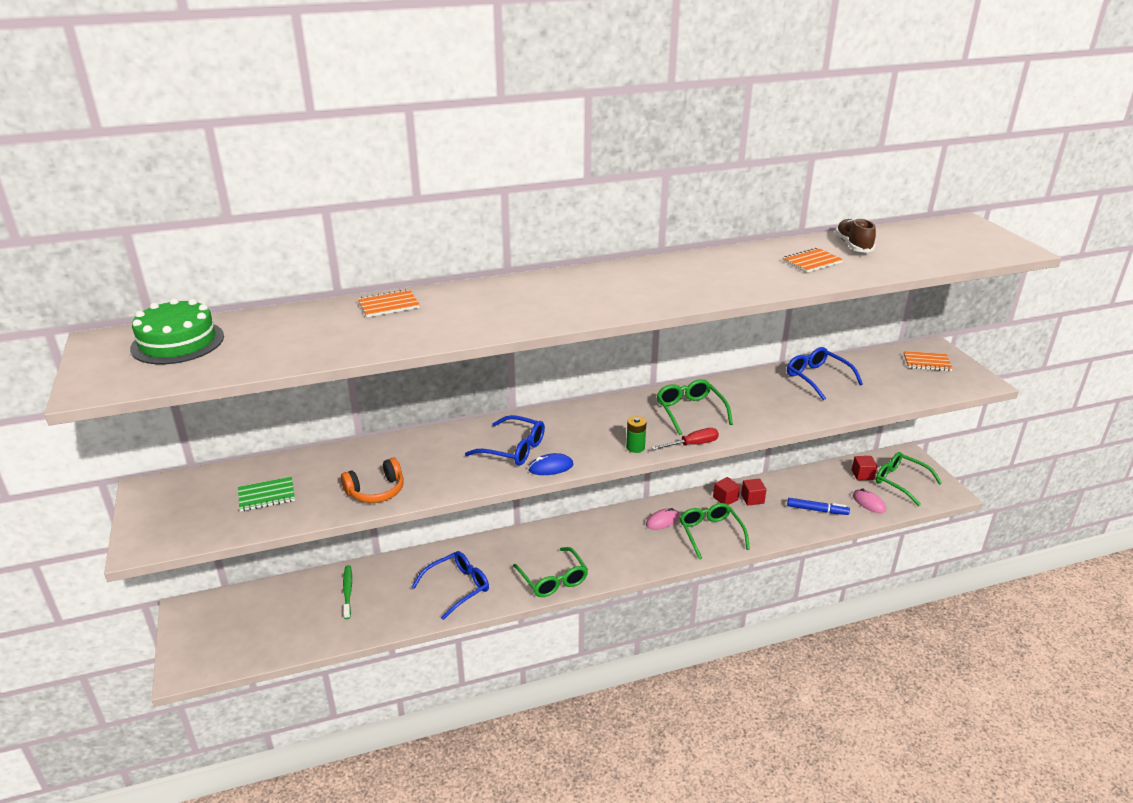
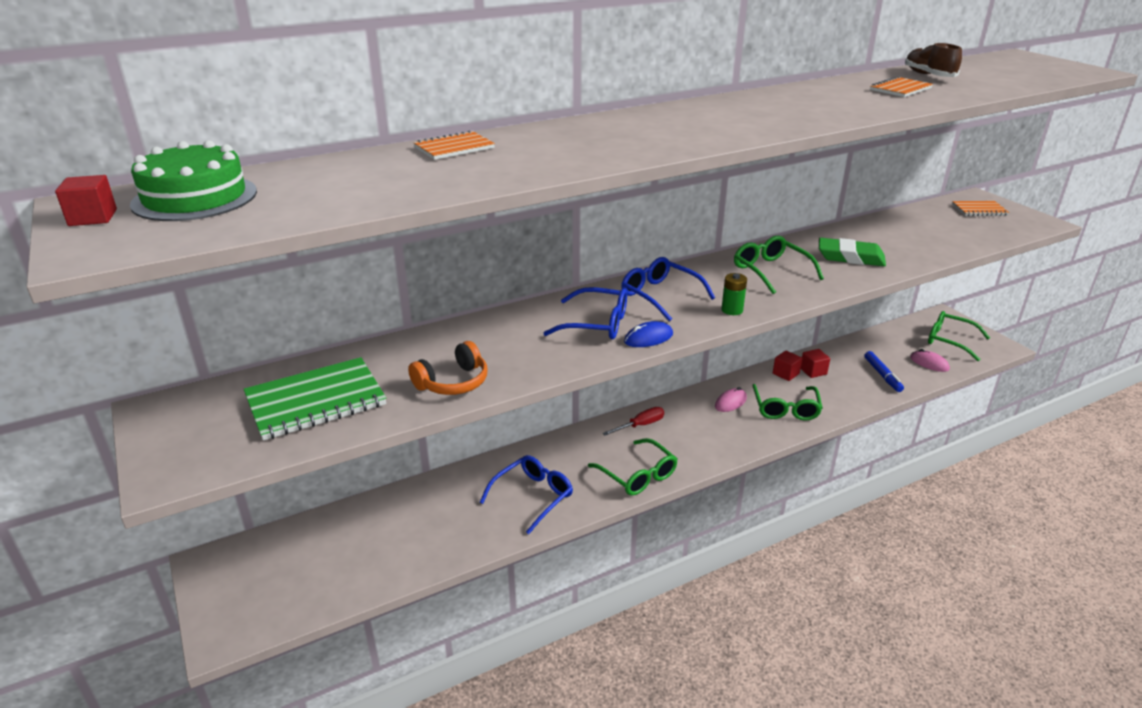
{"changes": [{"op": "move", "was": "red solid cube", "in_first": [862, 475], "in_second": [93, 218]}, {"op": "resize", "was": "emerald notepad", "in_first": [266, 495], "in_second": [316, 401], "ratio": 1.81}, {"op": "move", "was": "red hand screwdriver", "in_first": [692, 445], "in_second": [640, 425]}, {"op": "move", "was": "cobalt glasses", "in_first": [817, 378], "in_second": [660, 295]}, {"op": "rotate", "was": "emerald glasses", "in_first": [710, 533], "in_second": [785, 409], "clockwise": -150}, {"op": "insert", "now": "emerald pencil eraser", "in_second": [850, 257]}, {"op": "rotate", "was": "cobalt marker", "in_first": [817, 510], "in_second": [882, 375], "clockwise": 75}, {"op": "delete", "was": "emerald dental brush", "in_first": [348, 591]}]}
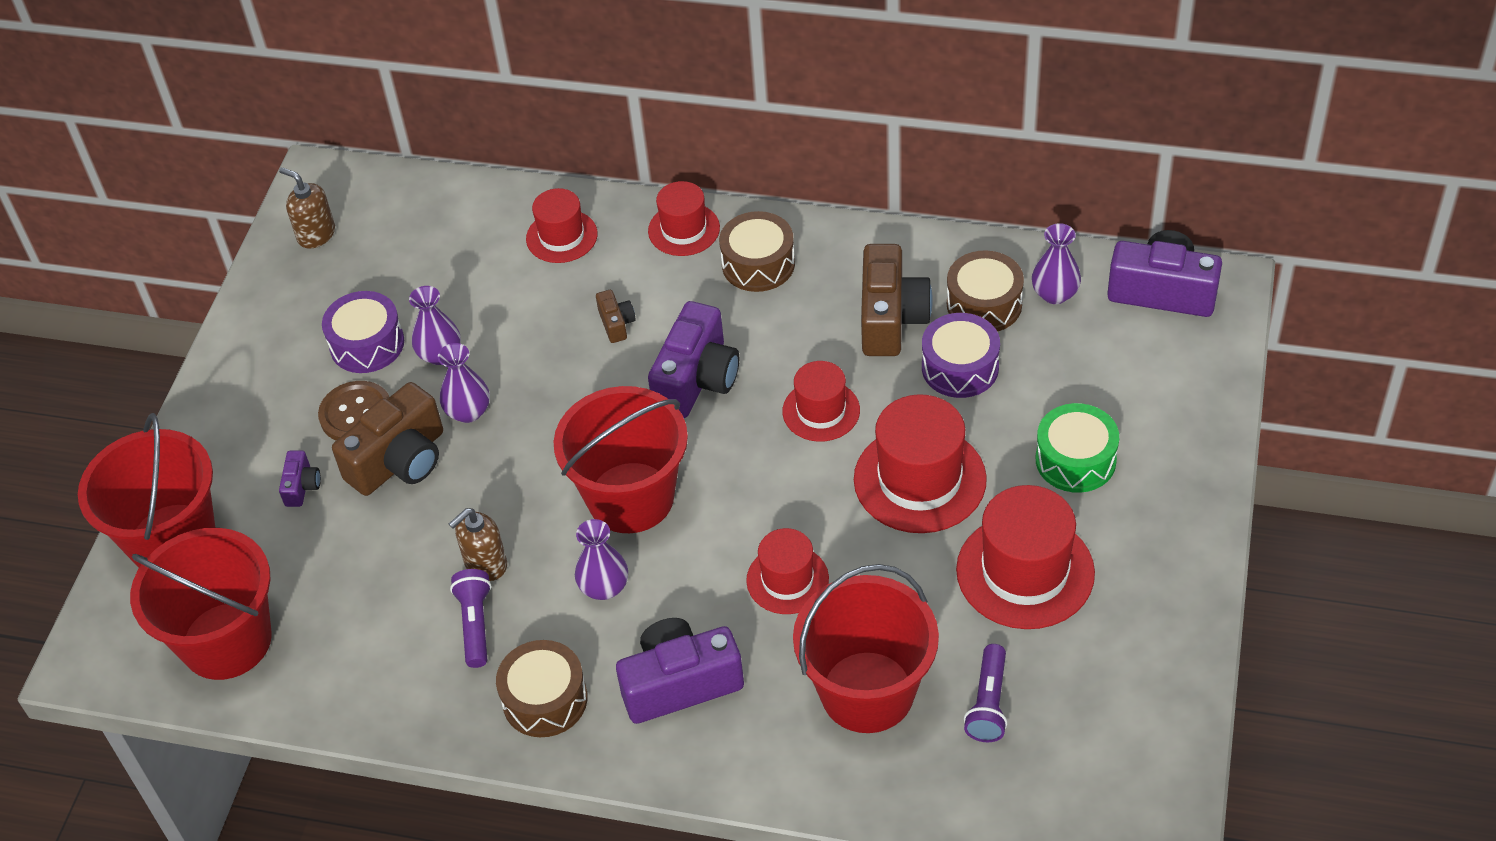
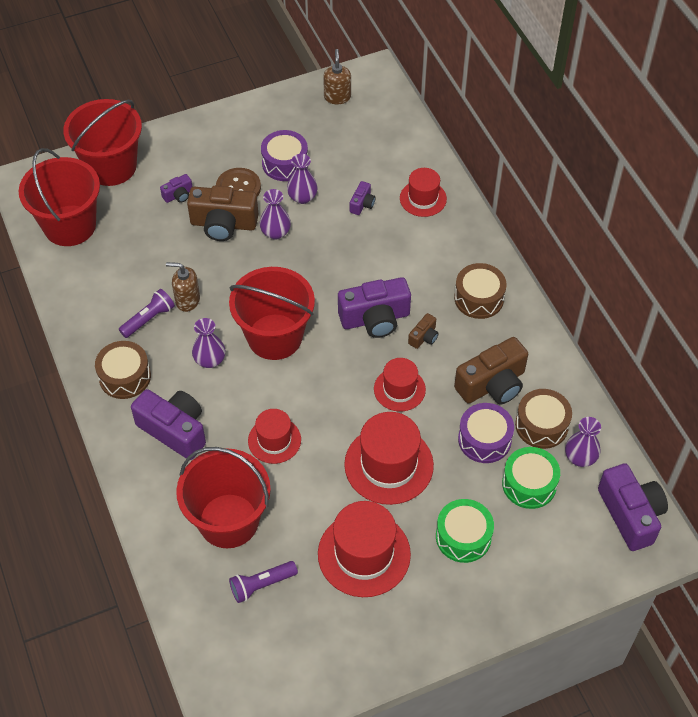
{"changes": [{"op": "insert", "now": "royal purple photo camera", "in_second": [362, 204]}, {"op": "move", "was": "brown photo camera", "in_first": [616, 324], "in_second": [424, 337]}, {"op": "insert", "now": "emerald toy drum", "in_second": [529, 484]}, {"op": "delete", "was": "red tall hat", "in_first": [684, 229]}]}
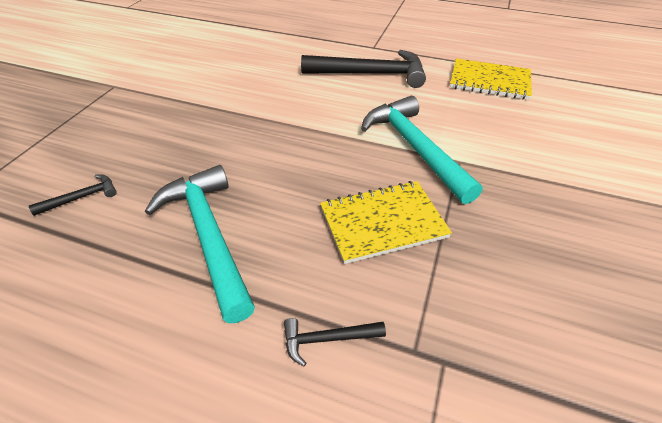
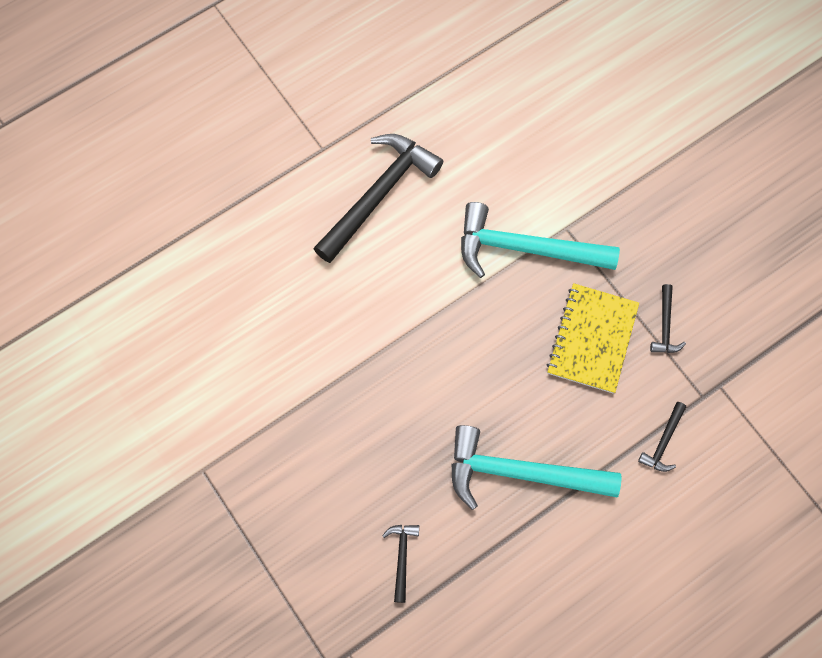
{"changes": [{"op": "insert", "now": "black claw hammer", "in_second": [665, 326]}, {"op": "delete", "was": "bright yellow notepad", "in_first": [489, 81]}]}
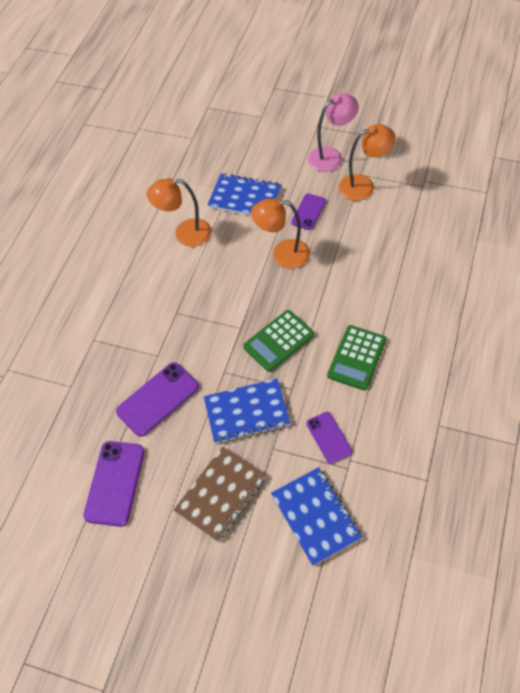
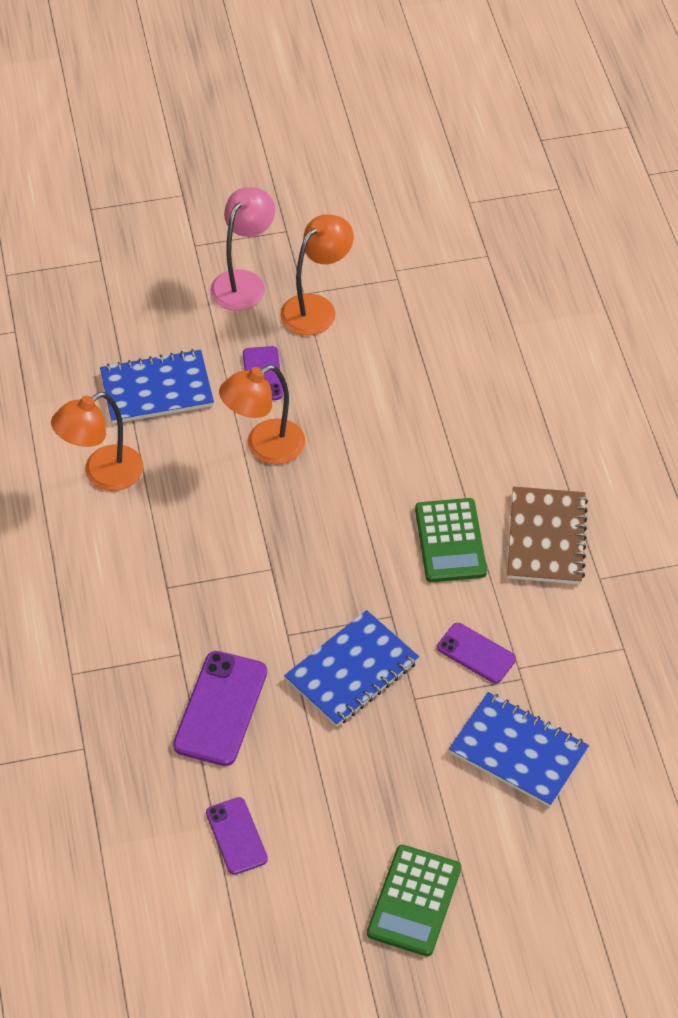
{"changes": [{"op": "resize", "was": "royal purple mobile phone", "in_first": [115, 483], "in_second": [236, 836], "ratio": 0.62}, {"op": "move", "was": "emerald adding machine", "in_first": [278, 341], "in_second": [414, 901]}, {"op": "move", "was": "brown notepad", "in_first": [220, 494], "in_second": [546, 538]}]}
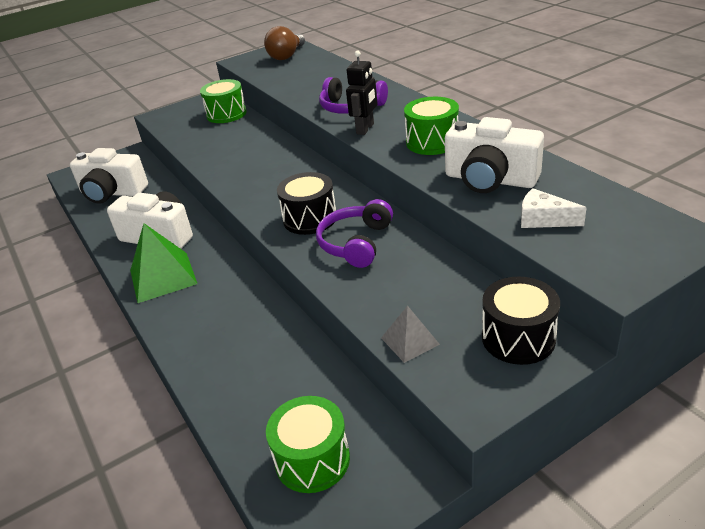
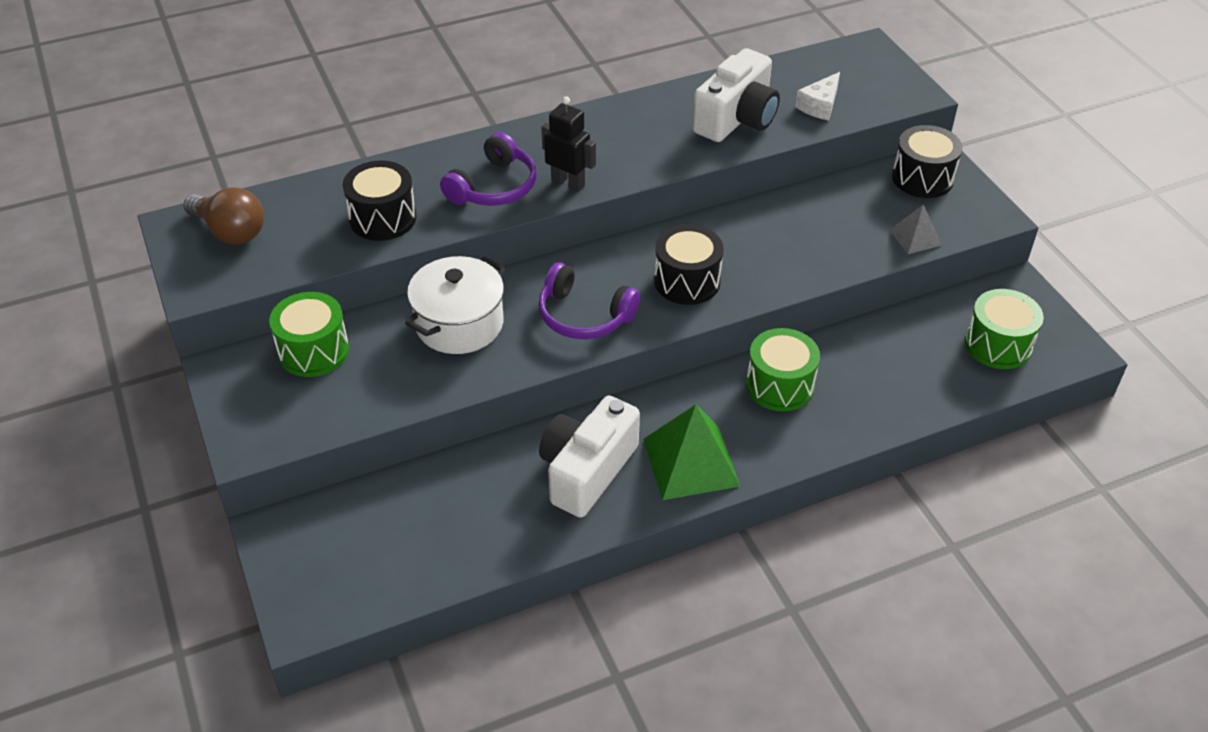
{"changes": [{"op": "insert", "now": "black toy drum", "in_second": [383, 218]}, {"op": "insert", "now": "snow-white stockpot", "in_second": [459, 324]}, {"op": "move", "was": "royal purple over-ear headphones", "in_first": [355, 243], "in_second": [583, 316]}, {"op": "move", "was": "emerald toy drum", "in_first": [432, 142], "in_second": [780, 385]}, {"op": "delete", "was": "snow-white photo camera", "in_first": [112, 193]}]}
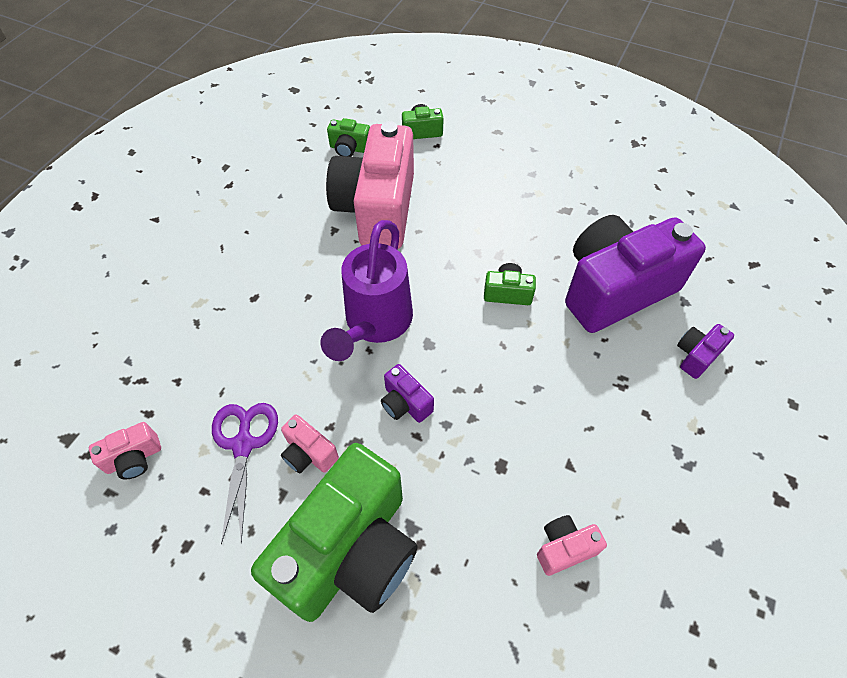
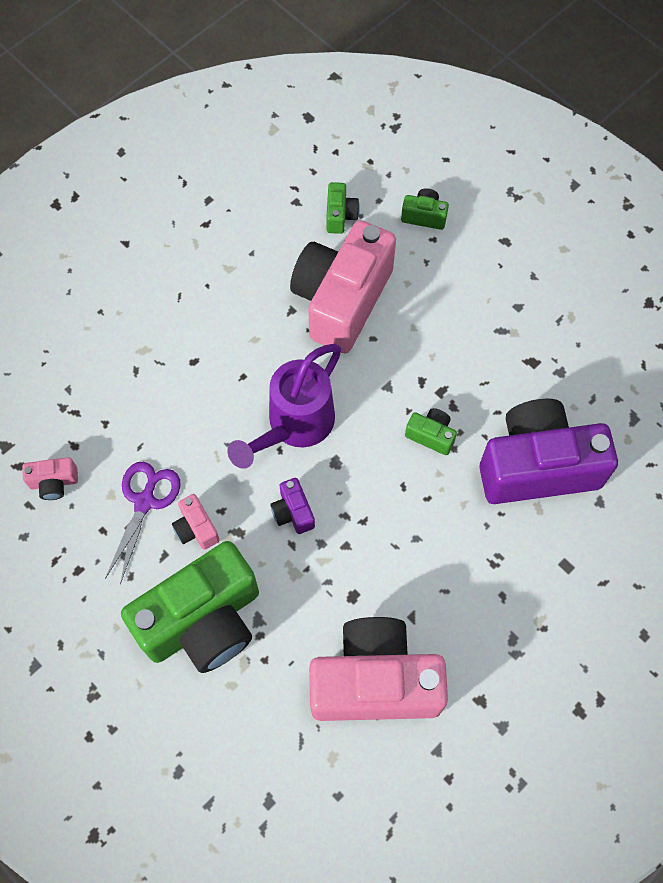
{"changes": [{"op": "resize", "was": "rose-pink photo camera", "in_first": [564, 548], "in_second": [374, 681], "ratio": 2.46}, {"op": "rotate", "was": "emerald photo camera", "in_first": [349, 148], "in_second": [340, 215], "clockwise": -120}, {"op": "delete", "was": "royal purple photo camera", "in_first": [696, 356]}]}
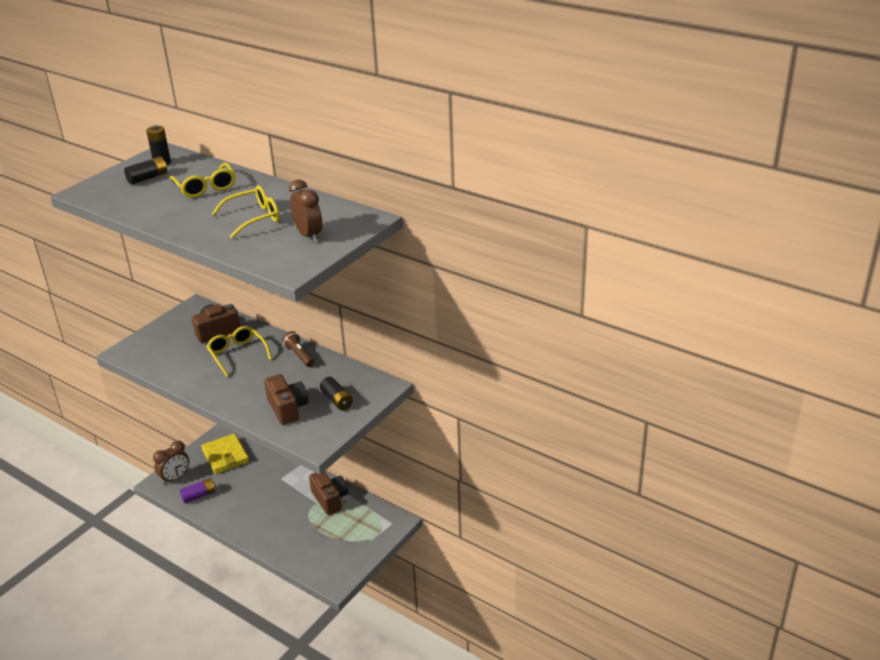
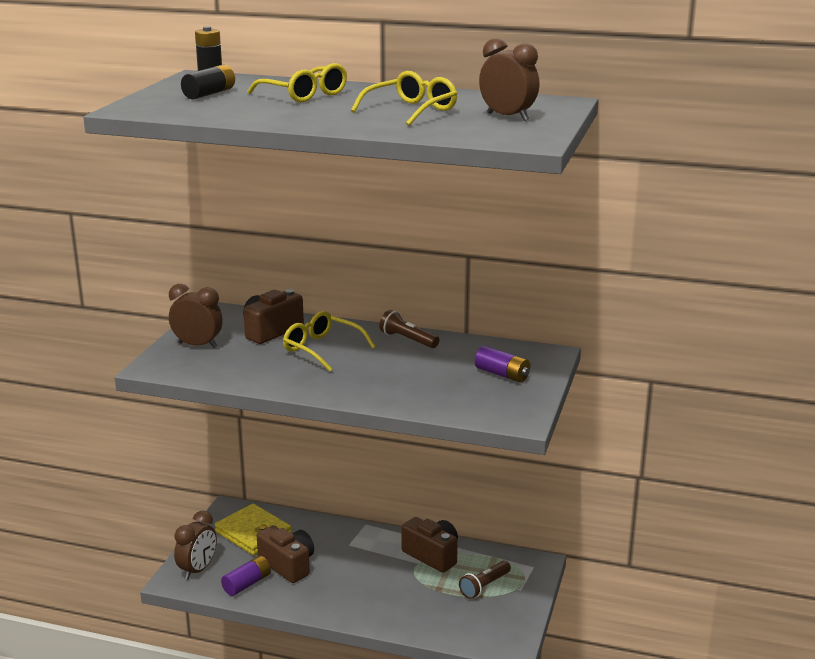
{"changes": [{"op": "insert", "now": "brown alarm clock", "in_second": [197, 345]}, {"op": "move", "was": "brown photo camera", "in_first": [287, 408], "in_second": [288, 565]}, {"op": "insert", "now": "brown pocket torch", "in_second": [484, 586]}, {"op": "recolor", "was": "black battery", "now": "royal purple battery", "in_first": [337, 400], "in_second": [502, 374]}]}
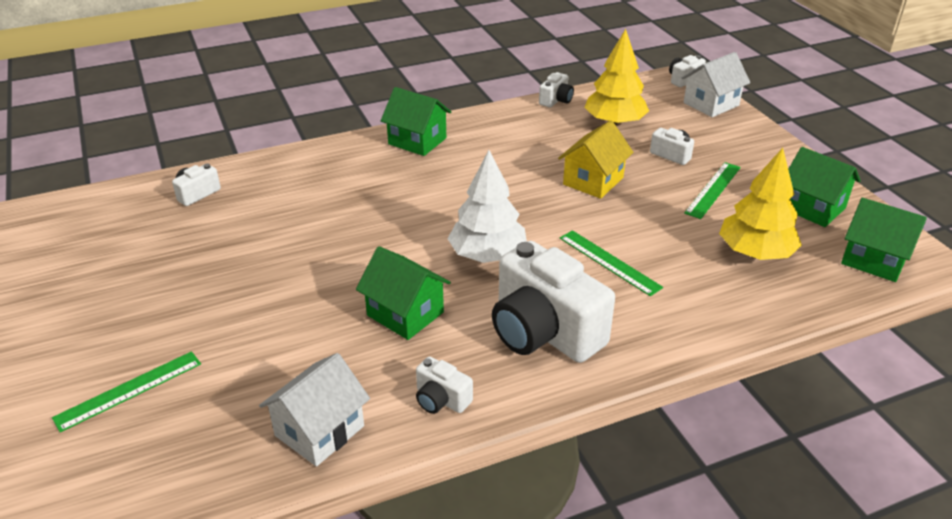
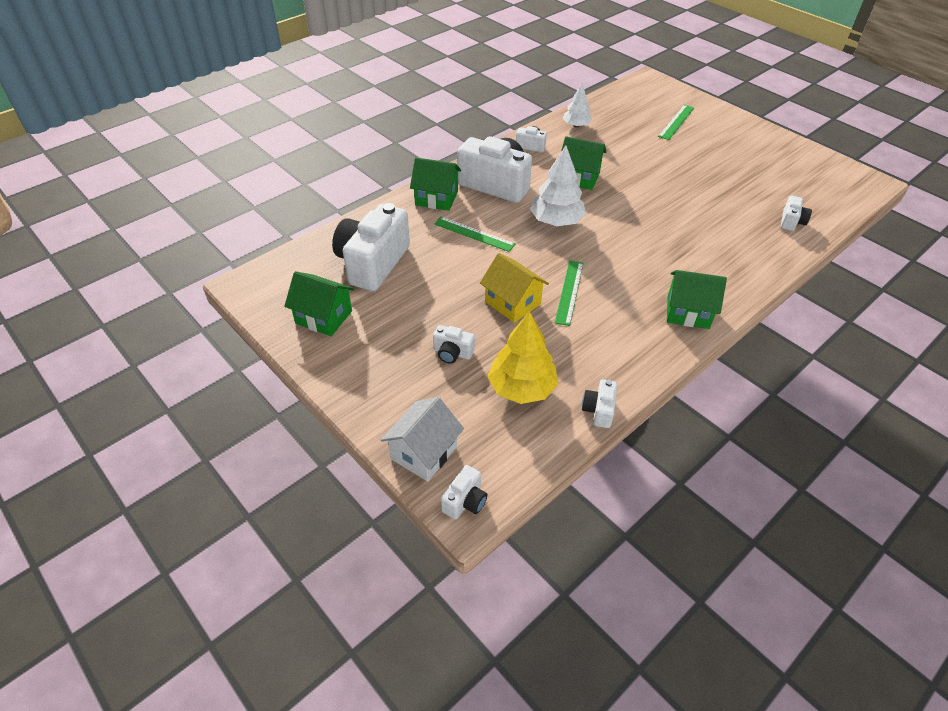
{"changes": [{"op": "replace", "was": "bright yellow fir tree", "now": "snow-white photo camera", "in_first": [755, 253], "in_second": [373, 263]}, {"op": "move", "was": "emerald toy house", "in_first": [873, 260], "in_second": [436, 198]}, {"op": "rotate", "was": "bright yellow toy house", "in_first": [593, 181], "in_second": [512, 303], "clockwise": -60}, {"op": "move", "was": "emerald ruler", "in_first": [713, 190], "in_second": [569, 292]}, {"op": "replace", "was": "snow-white toy house", "now": "snow-white fir tree", "in_first": [319, 431], "in_second": [576, 125]}]}
